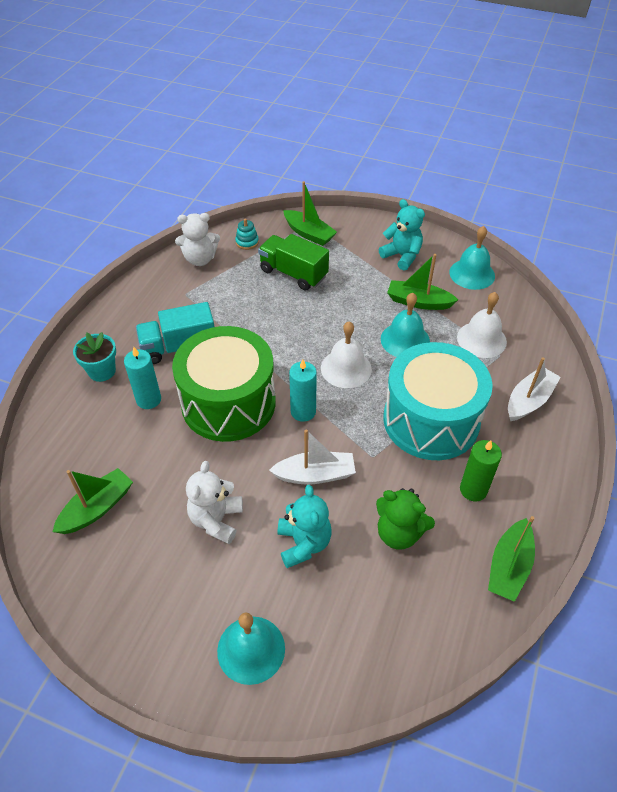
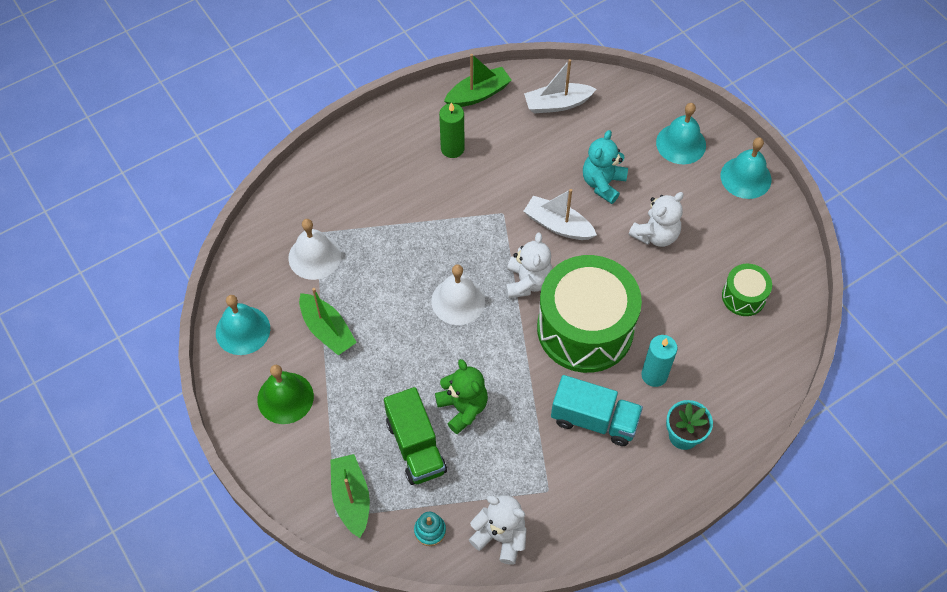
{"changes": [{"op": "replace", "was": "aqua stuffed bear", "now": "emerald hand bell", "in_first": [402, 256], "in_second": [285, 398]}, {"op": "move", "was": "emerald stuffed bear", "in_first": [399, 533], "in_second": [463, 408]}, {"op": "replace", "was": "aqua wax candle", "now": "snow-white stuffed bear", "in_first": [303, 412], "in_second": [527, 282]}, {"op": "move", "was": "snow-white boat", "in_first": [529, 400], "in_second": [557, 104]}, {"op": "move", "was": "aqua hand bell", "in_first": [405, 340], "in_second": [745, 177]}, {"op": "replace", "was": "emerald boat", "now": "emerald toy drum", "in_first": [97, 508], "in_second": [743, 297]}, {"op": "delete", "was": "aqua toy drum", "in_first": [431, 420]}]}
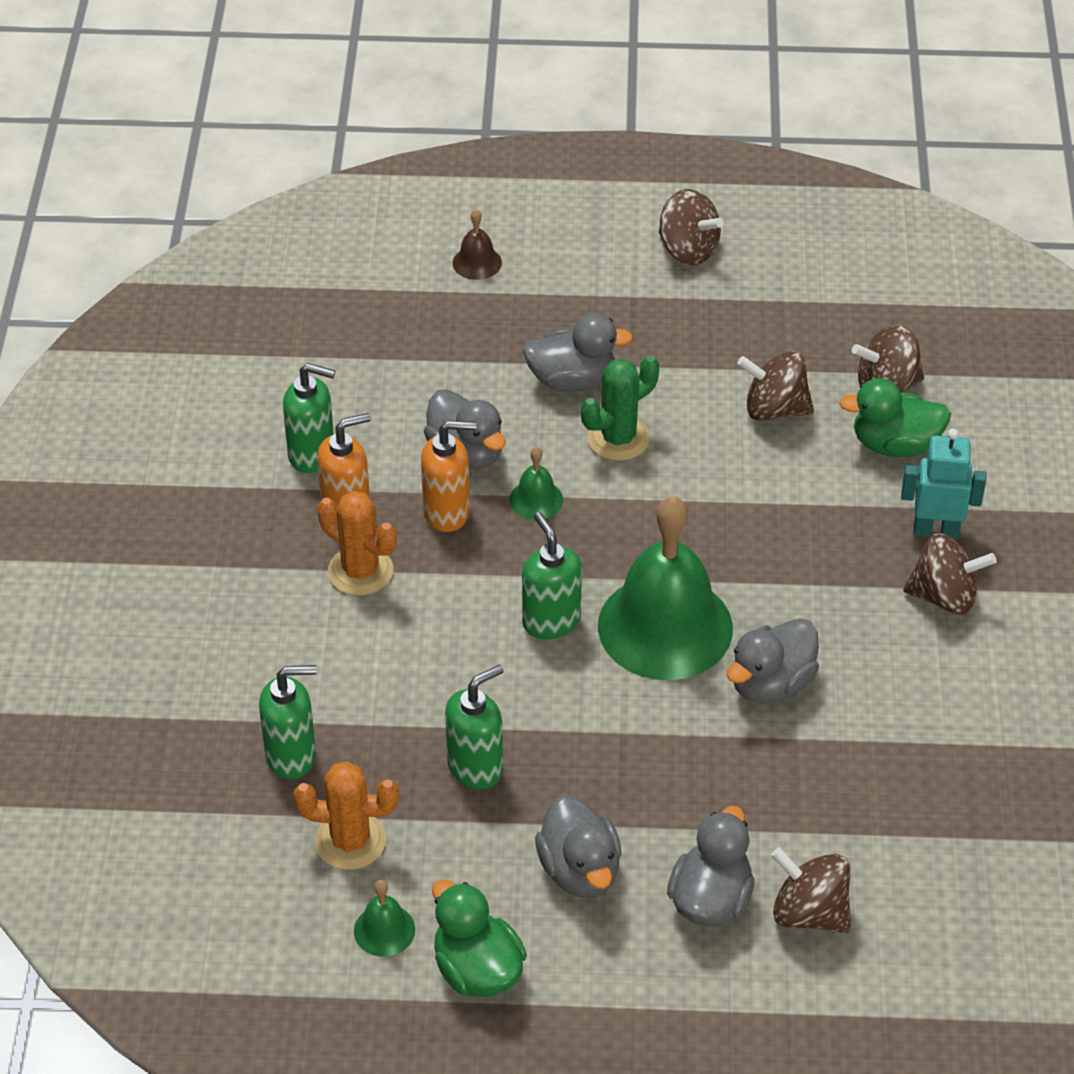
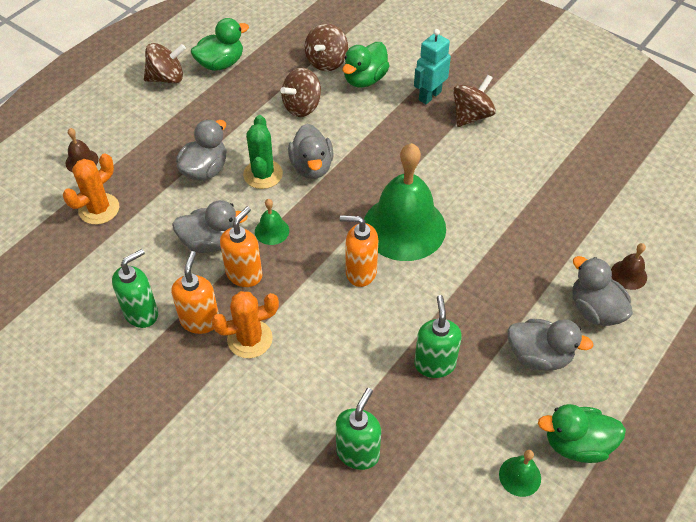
{"changes": [{"op": "move", "was": "bright orange saguaro cactus", "in_first": [350, 841], "in_second": [99, 209]}, {"op": "insert", "now": "emerald duck", "in_second": [221, 63]}, {"op": "move", "was": "grey duck", "in_first": [771, 683], "in_second": [312, 167]}, {"op": "recolor", "was": "emerald soap dispenser", "now": "bright orange soap dispenser", "in_first": [551, 621], "in_second": [360, 272]}, {"op": "replace", "was": "brown spinning top", "now": "brown hand bell", "in_first": [809, 913], "in_second": [628, 274]}]}
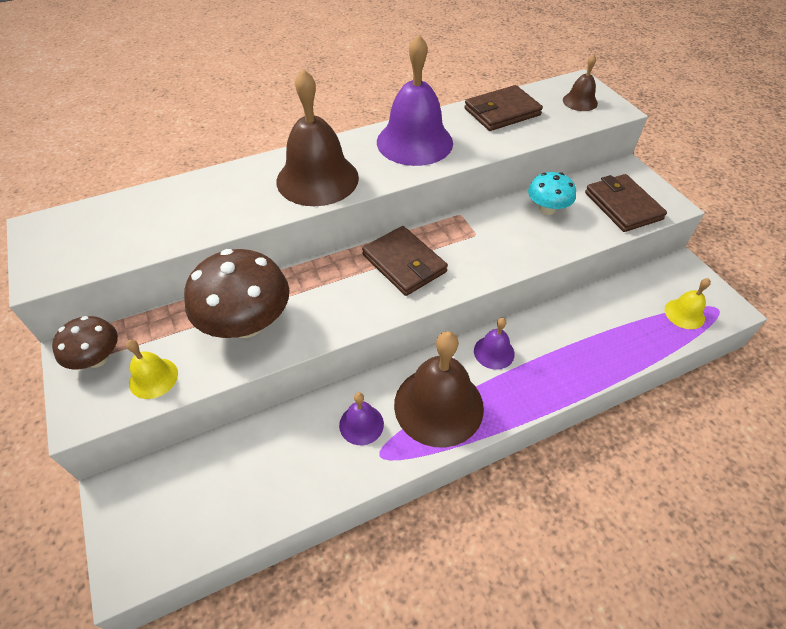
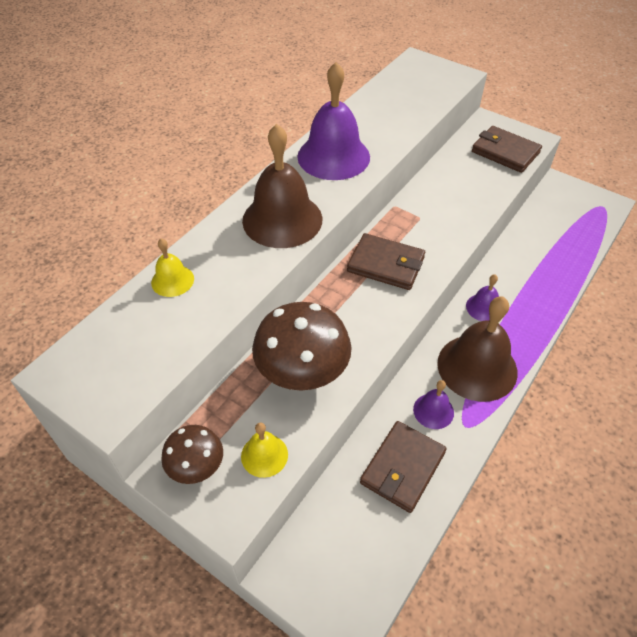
{"changes": [{"op": "move", "was": "bright yellow hand bell", "in_first": [684, 313], "in_second": [172, 280]}, {"op": "move", "was": "brown wallet", "in_first": [502, 112], "in_second": [402, 468]}, {"op": "delete", "was": "aqua fungus", "in_first": [547, 209]}, {"op": "delete", "was": "brown hand bell", "in_first": [580, 101]}]}
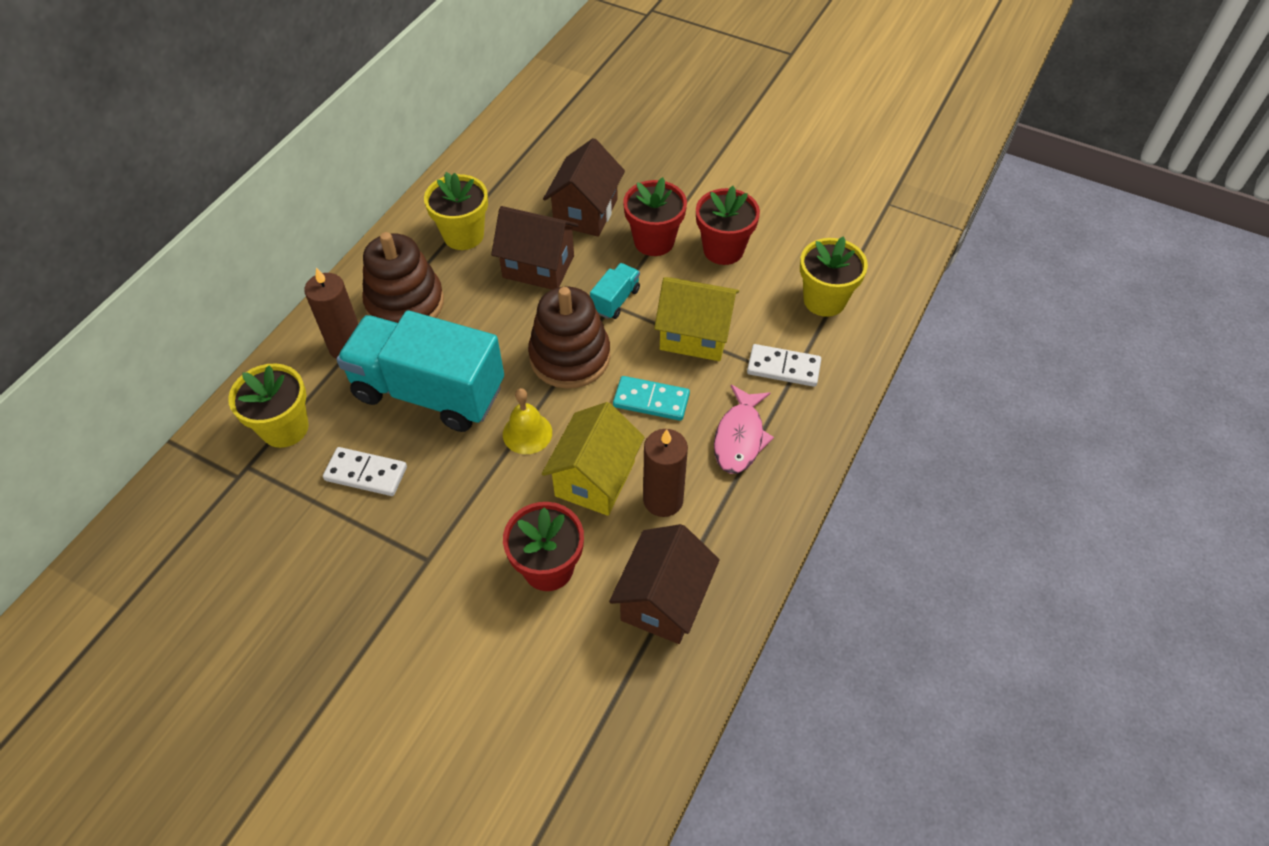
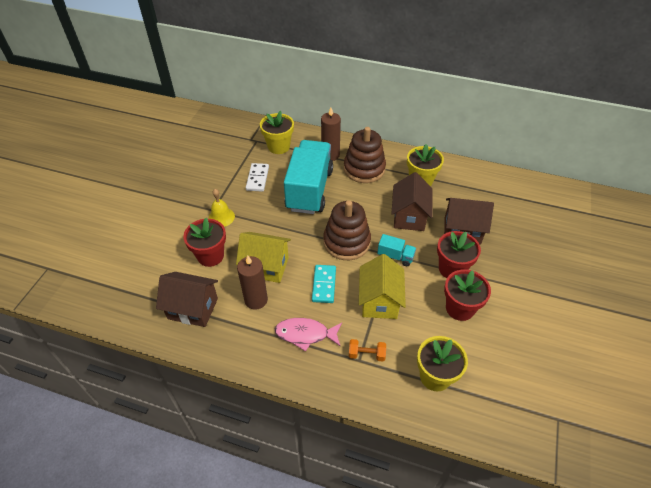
{"changes": [{"op": "move", "was": "bright yellow hand bell", "in_first": [527, 433], "in_second": [221, 217]}, {"op": "replace", "was": "snow-white domino tile", "now": "bright orange dumbbell", "in_first": [783, 367], "in_second": [366, 354]}]}
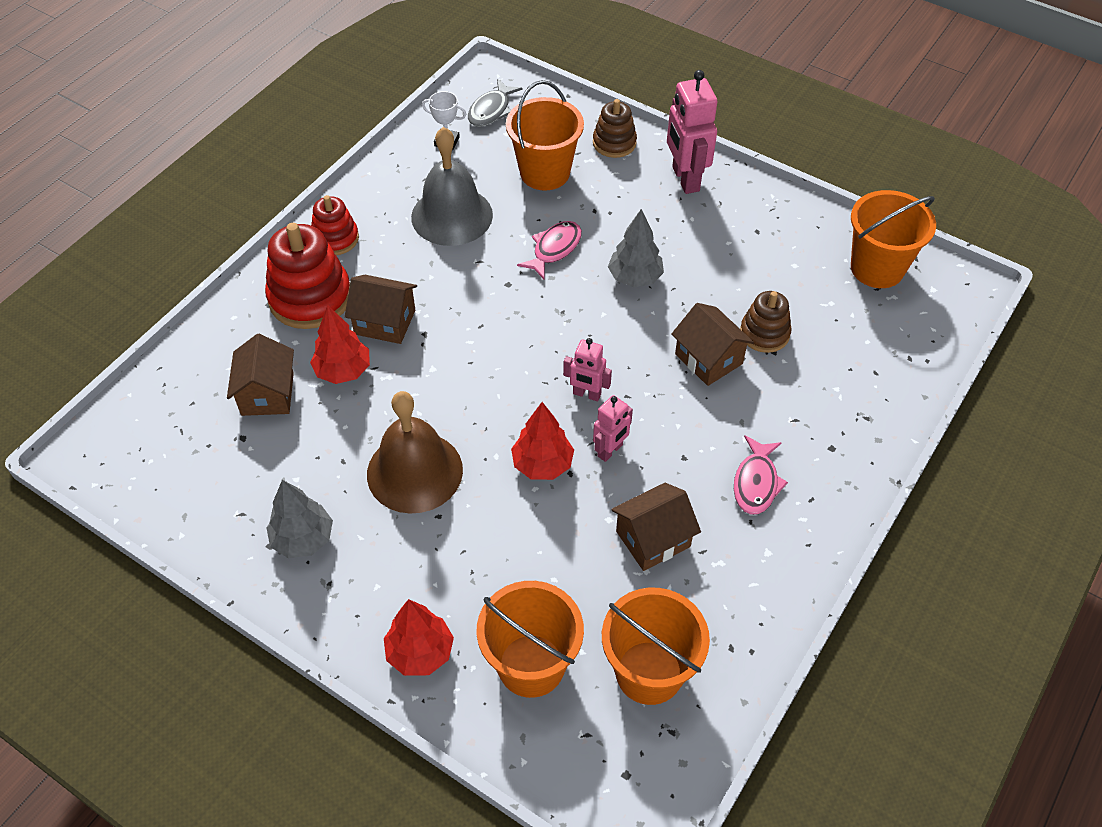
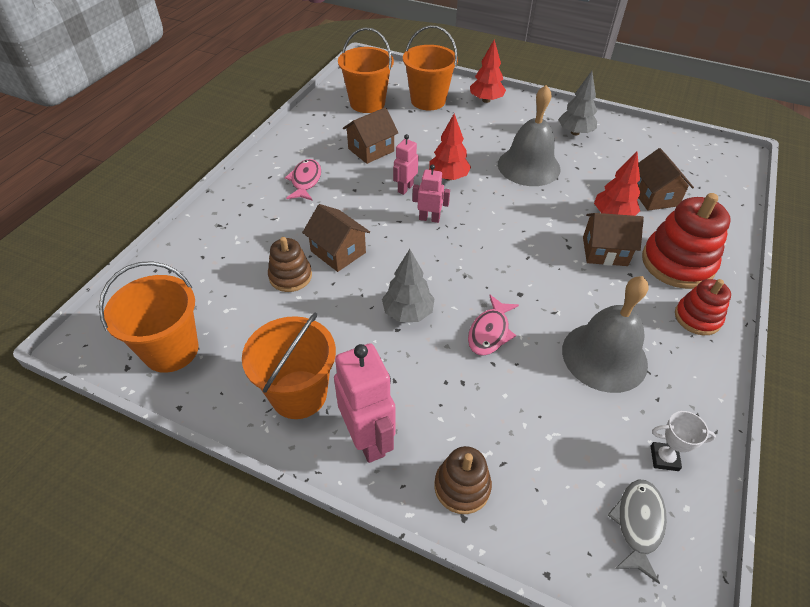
{"changes": [{"op": "move", "was": "bright orange pail", "in_first": [545, 173], "in_second": [299, 394]}, {"op": "recolor", "was": "brown hand bell", "now": "grey hand bell", "in_first": [414, 471], "in_second": [528, 166]}]}
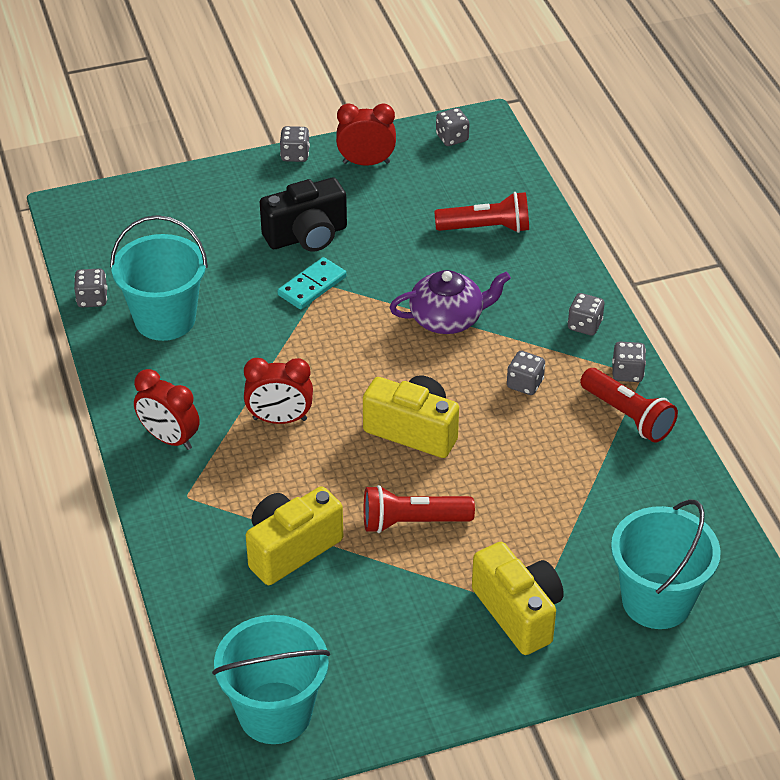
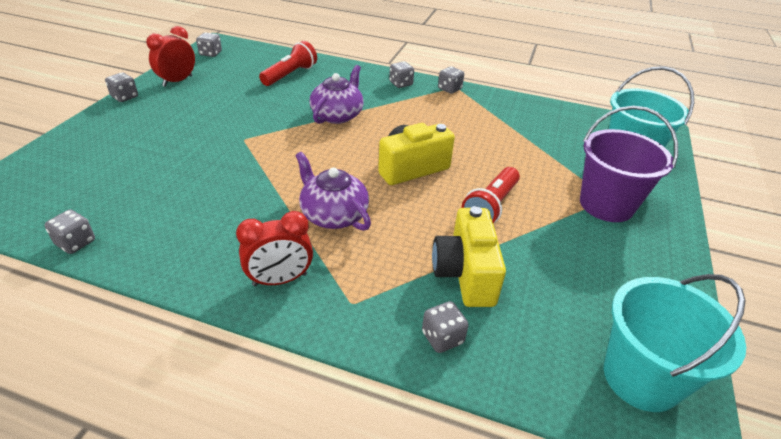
{"changes": [{"op": "replace", "was": "red alarm clock", "now": "royal purple china teapot", "in_first": [280, 419], "in_second": [333, 215]}, {"op": "move", "was": "grey dice", "in_first": [525, 384], "in_second": [442, 338]}, {"op": "replace", "was": "bright yellow photo camera", "now": "royal purple pail", "in_first": [518, 612], "in_second": [606, 204]}, {"op": "delete", "was": "aqua pail", "in_first": [165, 319]}, {"op": "delete", "was": "black photo camera", "in_first": [307, 236]}, {"op": "delete", "was": "aqua domino tile", "in_first": [312, 286]}, {"op": "delete", "was": "red pocket torch", "in_first": [628, 416]}]}
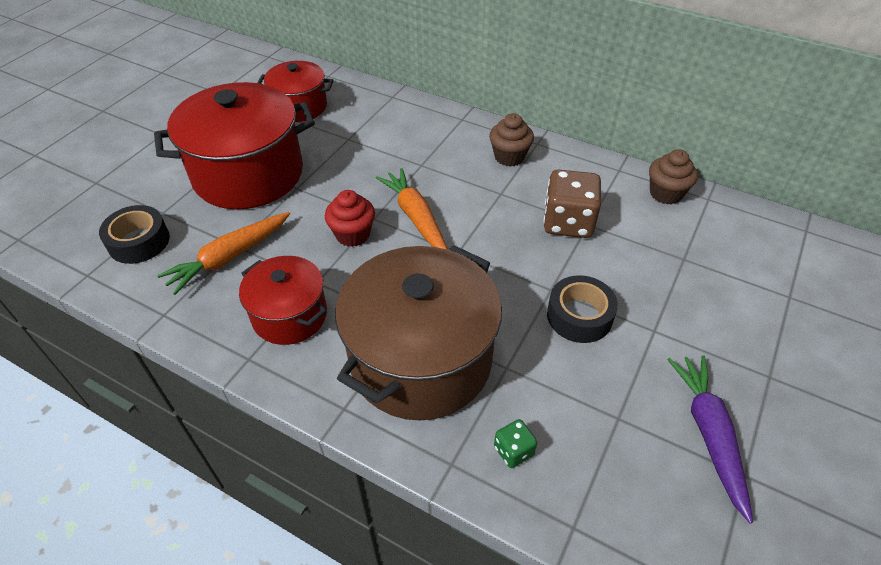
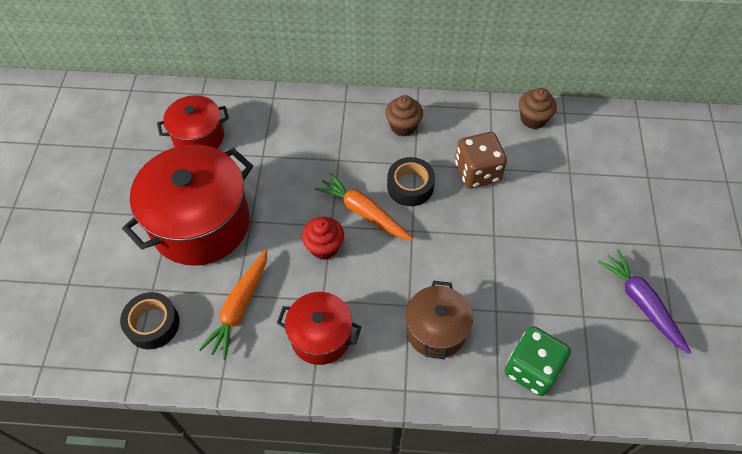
{"changes": [{"op": "move", "was": "black roll of tape", "in_first": [579, 316], "in_second": [410, 186]}, {"op": "resize", "was": "brown stockpot", "in_first": [420, 360], "in_second": [436, 330], "ratio": 0.56}, {"op": "resize", "was": "emerald dice", "in_first": [513, 451], "in_second": [532, 369], "ratio": 2.04}]}
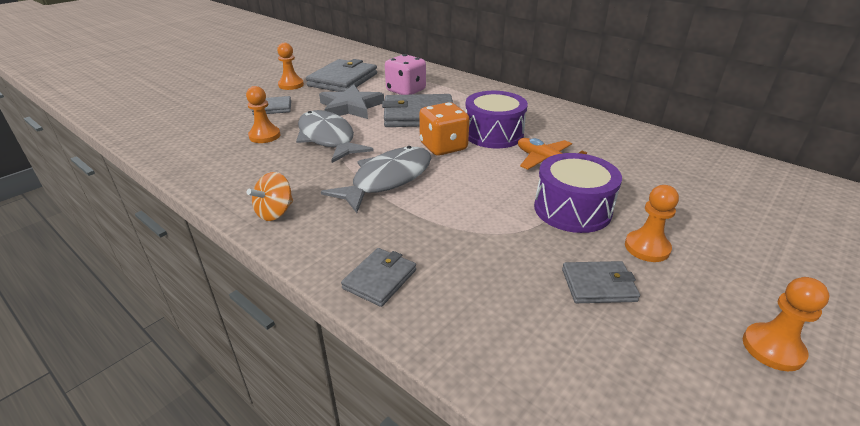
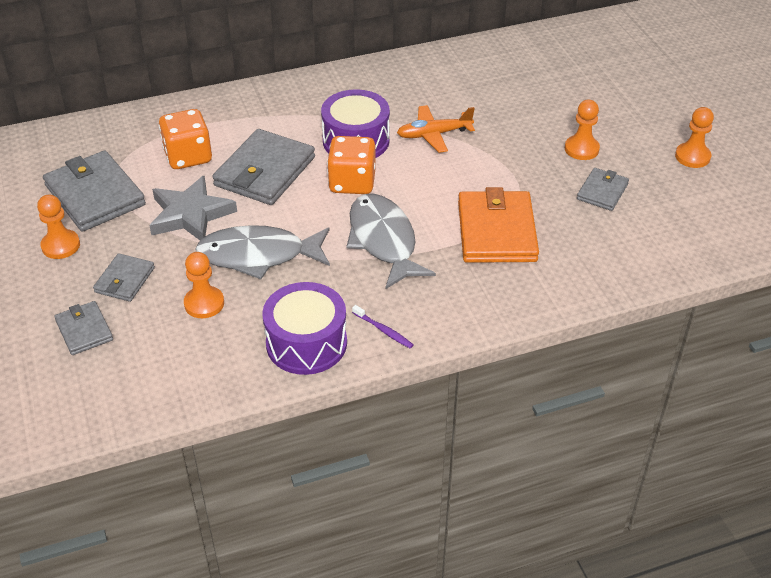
{"changes": [{"op": "move", "was": "grey wallet", "in_first": [379, 279], "in_second": [84, 330]}, {"op": "recolor", "was": "rose-pink dice", "now": "bright orange dice", "in_first": [406, 91], "in_second": [188, 156]}, {"op": "move", "was": "royal purple toy drum", "in_first": [572, 209], "in_second": [306, 343]}, {"op": "replace", "was": "bright orange spinning top", "now": "royal purple dental brush", "in_first": [275, 212], "in_second": [383, 330]}, {"op": "insert", "now": "bright orange wallet", "in_second": [496, 231]}]}
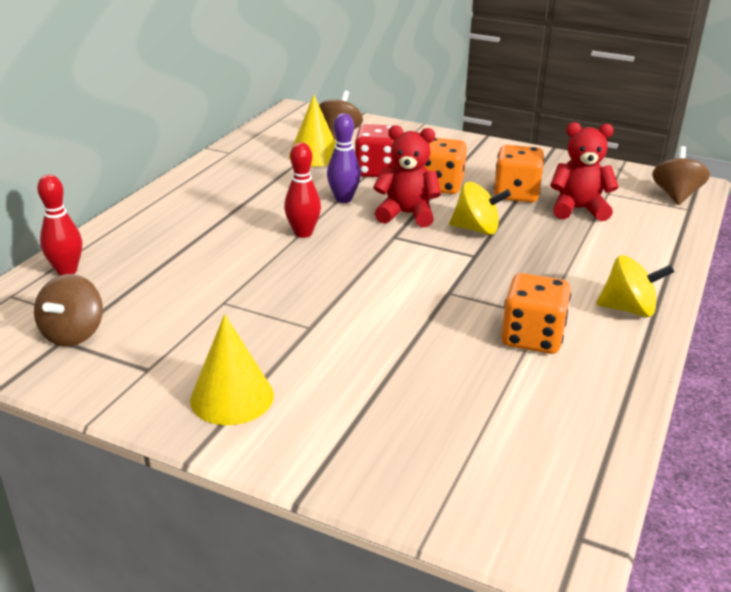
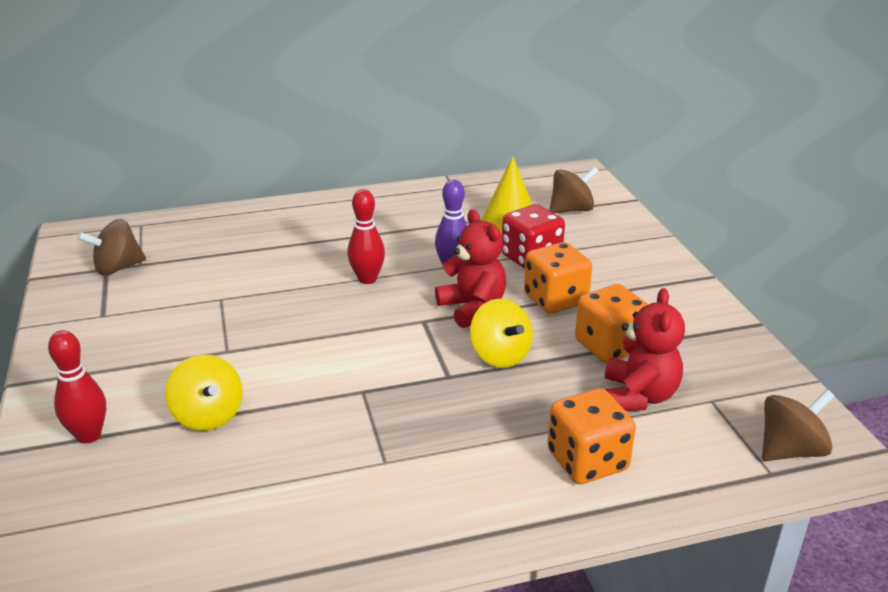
{"changes": [{"op": "move", "was": "red tenpin", "in_first": [67, 271], "in_second": [89, 435]}, {"op": "move", "was": "bright yellow spinning top", "in_first": [628, 309], "in_second": [208, 416]}, {"op": "move", "was": "bright orange dice", "in_first": [532, 338], "in_second": [587, 461]}, {"op": "rotate", "was": "red stuffed bear", "in_first": [578, 209], "in_second": [638, 396], "clockwise": 45}, {"op": "delete", "was": "bright yellow cone shape", "in_first": [232, 397]}]}
